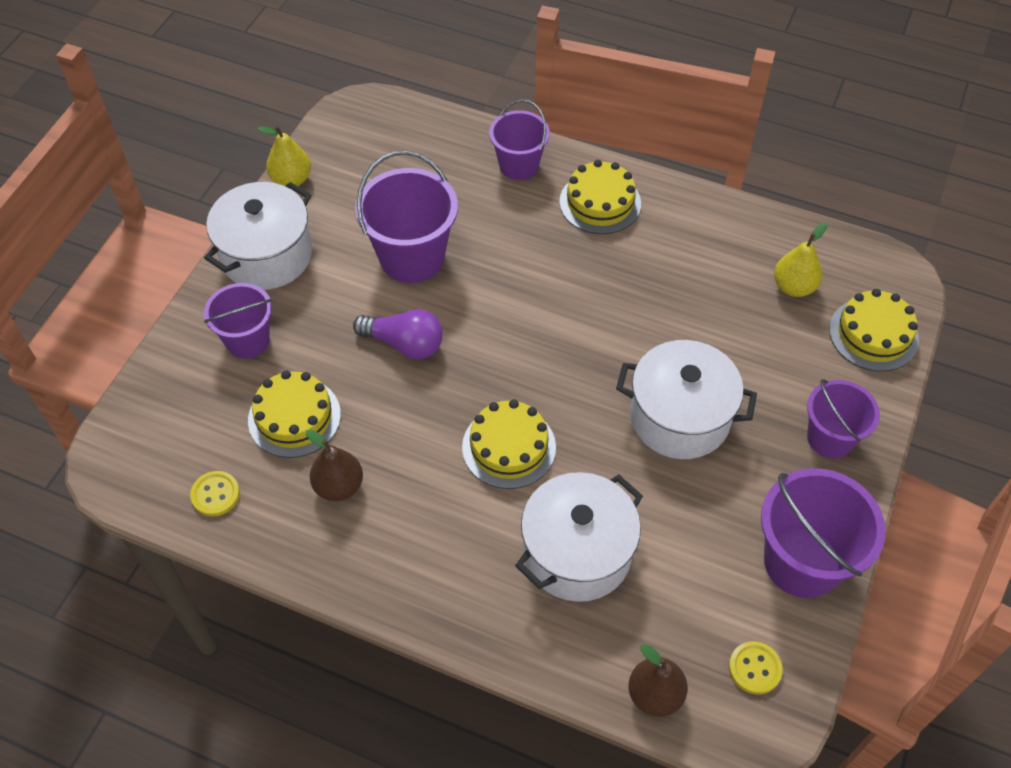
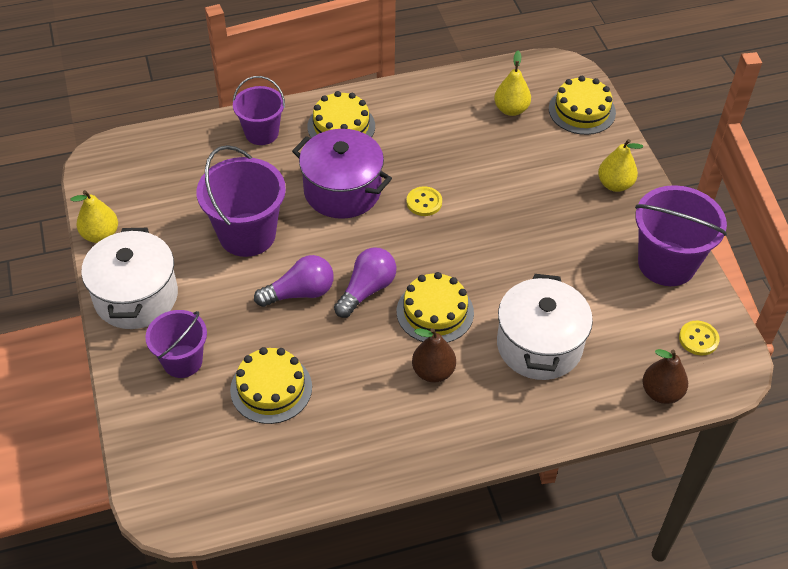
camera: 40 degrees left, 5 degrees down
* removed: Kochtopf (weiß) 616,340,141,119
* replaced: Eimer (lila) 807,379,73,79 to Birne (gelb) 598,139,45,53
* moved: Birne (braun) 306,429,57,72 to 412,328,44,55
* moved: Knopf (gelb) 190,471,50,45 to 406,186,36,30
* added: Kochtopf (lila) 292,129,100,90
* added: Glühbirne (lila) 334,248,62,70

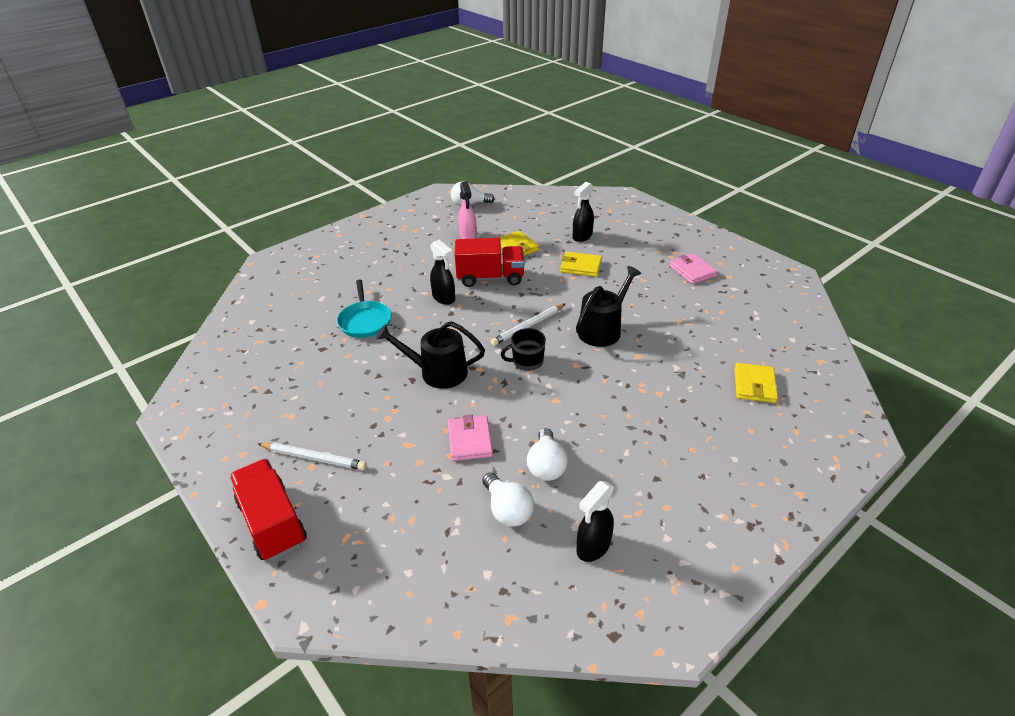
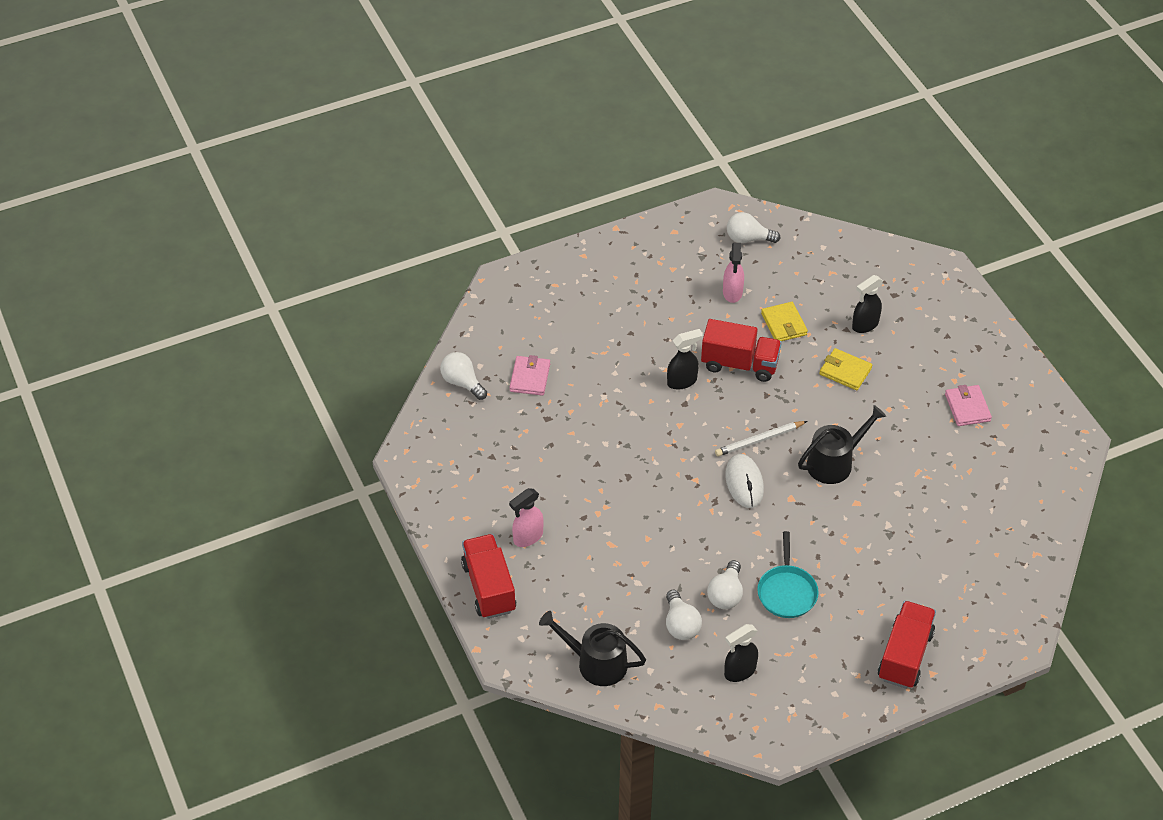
camera: 15 degrees right, 10 degrees up
* turned: Sprühflasche (schwarz) 430,240,25,65 = 667,329,36,61 90 degrees counterclockwise
* moved: Pfanne (türkis) 337,280,55,58 to 757,531,62,87
* moved: Gießkanne (schwarz) 376,321,109,68 to 539,611,107,75
* replaced: Tasse (schwarz) 501,328,45,43 to Computermaus (weiß) 726,454,38,54
* removed: Geldbörse (gelb) 734,363,44,40
* moved: Geldbörse (rosa) 448,414,45,47 to 509,355,41,41
* replaced: Bleistift (weiß) 258,443,109,27 to Sprühflasche (rosa) 509,488,35,59
* added: Glühbirne (weiß) 440,352,47,48
* added: Lastwagen (rot) 878,601,58,88

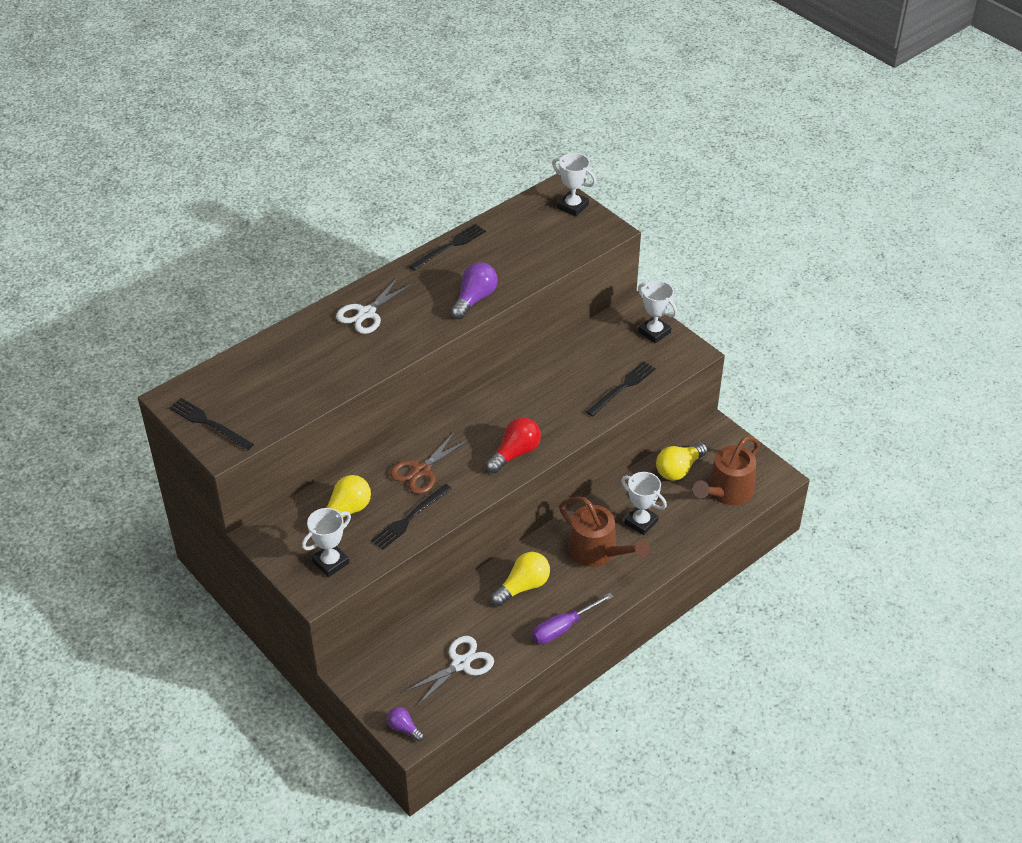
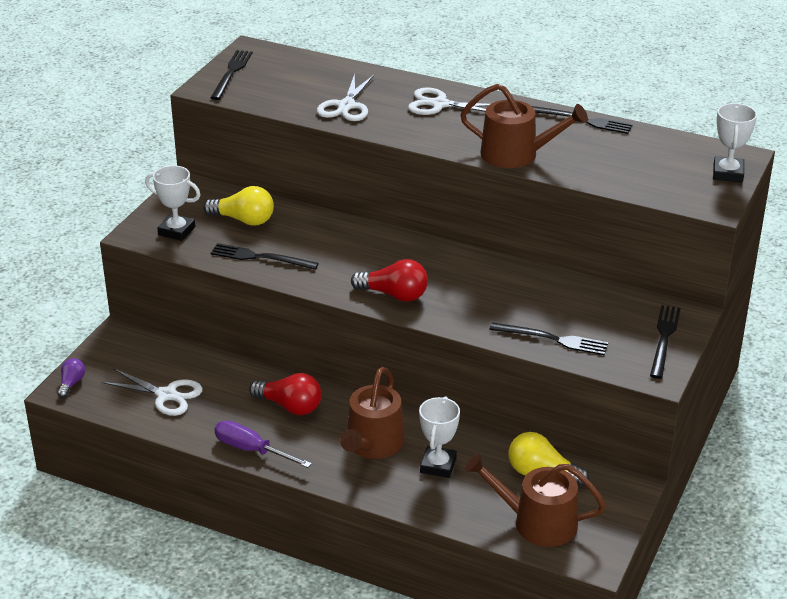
camera: 65 degrees right, 10 degrees down
* replaced: Glühbirne (lila) 451,262,47,57 to Gießkanne (braun) 460,84,128,84
* replaced: Pokal (weiß) 638,281,39,62 to Gabel (schwarz) 650,305,31,74
* removed: Schere (braun) 390,431,79,63
* recoloured: Glühbirne (gelb) 491,552,59,54 to Glühbirne (rot) 249,373,73,42
* added: Schere (weiß) 317,74,57,47

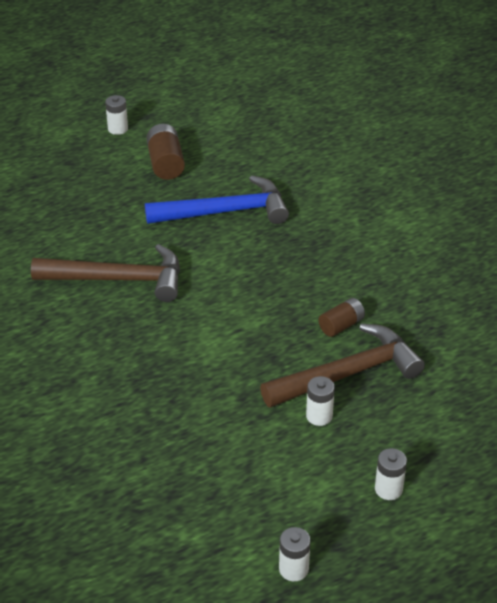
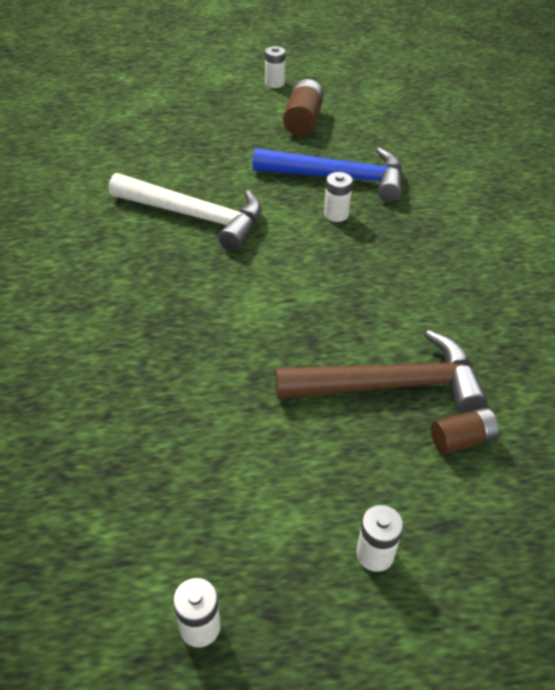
camera: 20 degrees right, 5 degrees up
* recoloured: Hammer (braun) 31,244,149,58 to Hammer (weiß) 109,173,153,78
* moved: Batterie (braun) 318,298,47,39 to 431,407,68,47
* moved: Batterie (weiß) 306,376,29,50 to 324,172,29,50

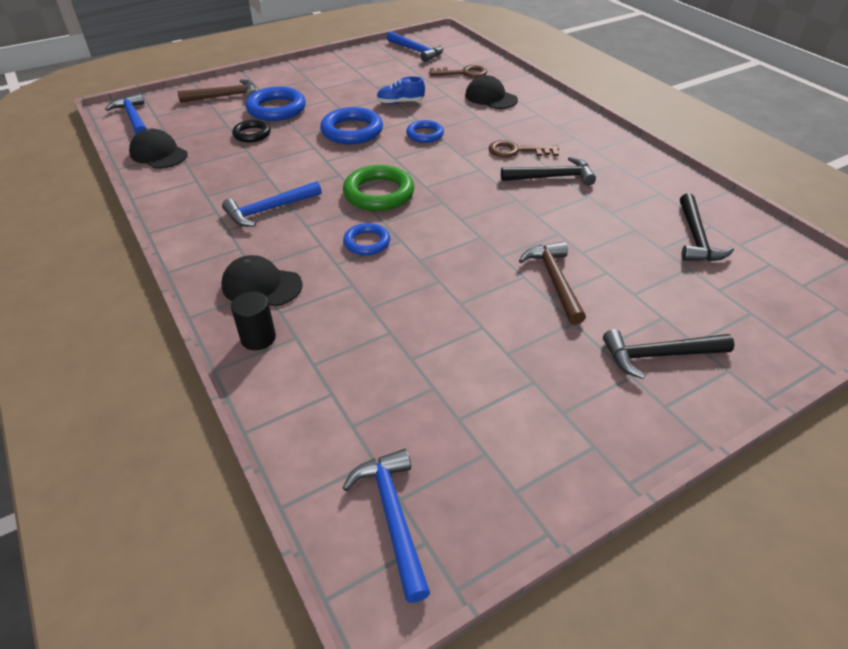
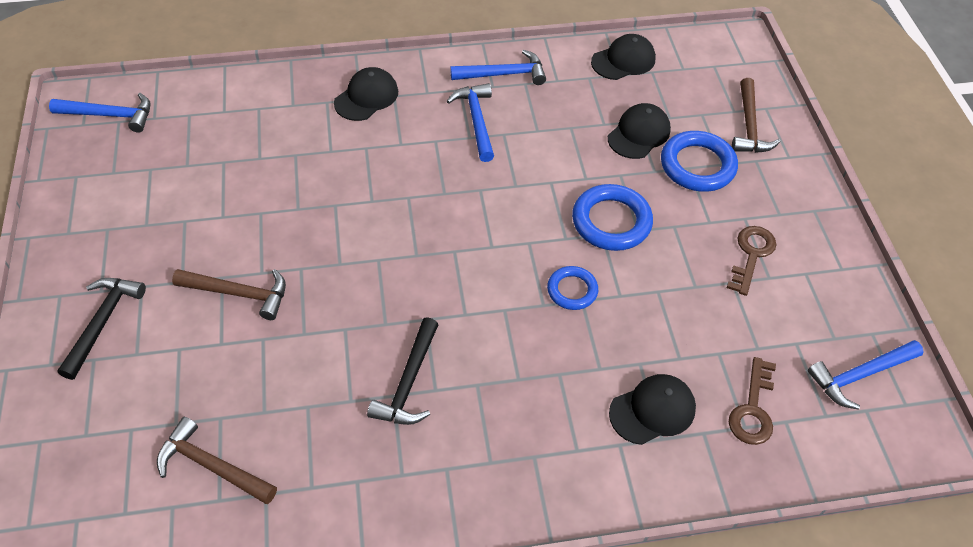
camera: 110 degrees right, 10 degrees up
* removed: Schuh (blau) 377,76,48,28
* moved: Hammer (blau) 105,92,42,42 to 450,50,96,35
* replaced: Ring (schwarz) 232,120,39,22 to Kappe (schwarz) 608,103,63,56
* moved: Schlüssel (braun) 489,140,70,17 to 727,226,49,70
* removed: Ring (grün) 343,165,71,46
* recoloured: Hammer (schwarz) 680,193,54,69 to Hammer (braun) 157,417,120,87
* removed: Ring (blau) 343,223,47,32
* removed: Vollzylinder (schwarz) 231,291,45,59

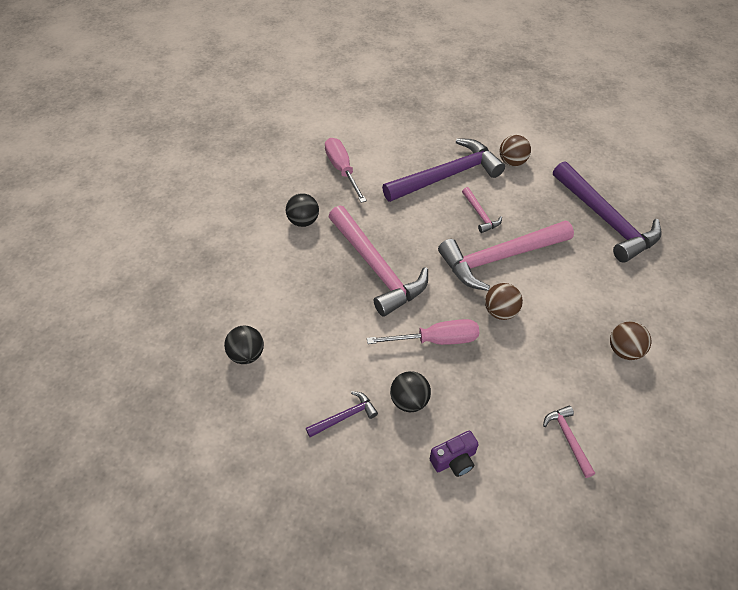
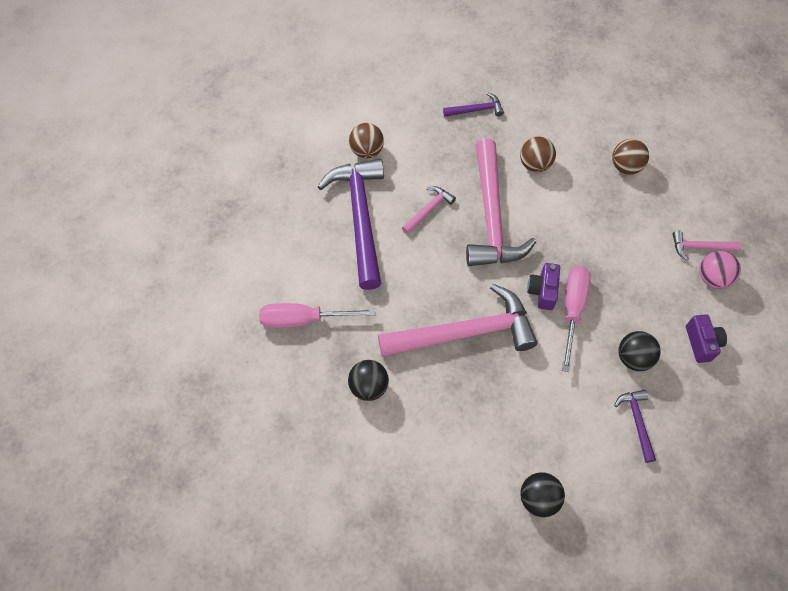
camera: 70 degrees left, 10 degrees up
* resized: Hammer (lila) 553,161,109,102 = 443,93,61,24 x0.45
* turned: Hammer (rosa) 462,187,40,46 = 402,186,54,48 45 degrees counterclockwise
* moved: Ball (braun) 485,283,38,37 to 520,136,36,36
* added: Ball (rosa) 699,251,42,38
* added: Kamera (lila) 527,263,33,47

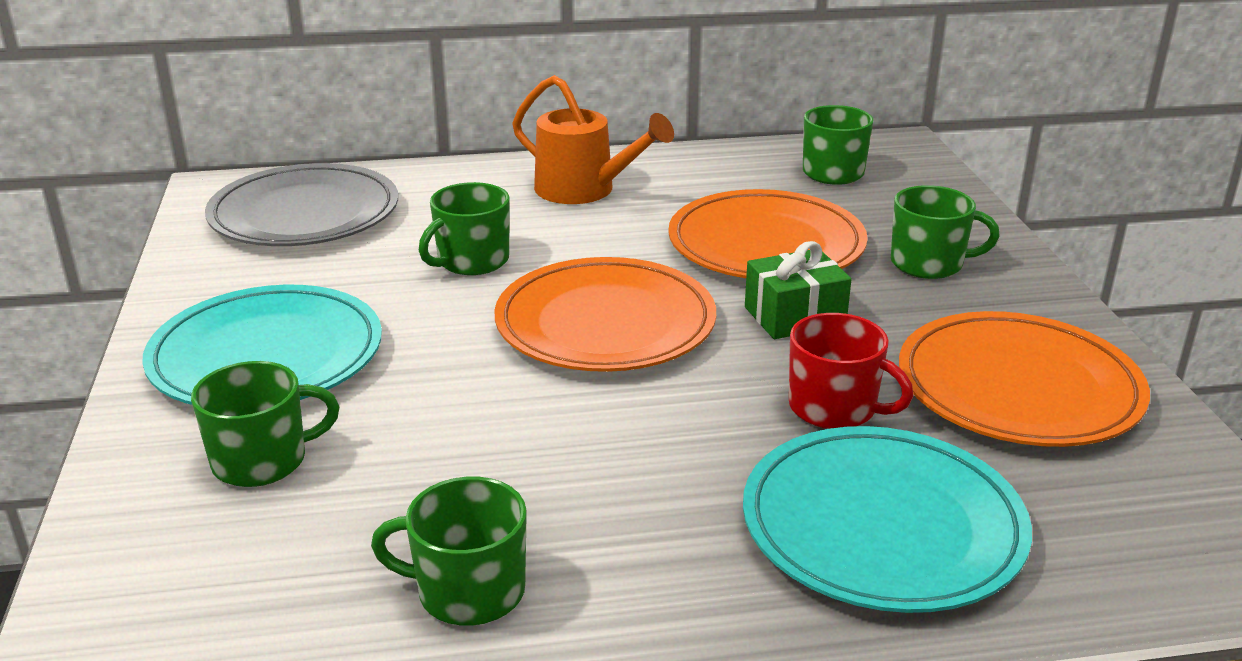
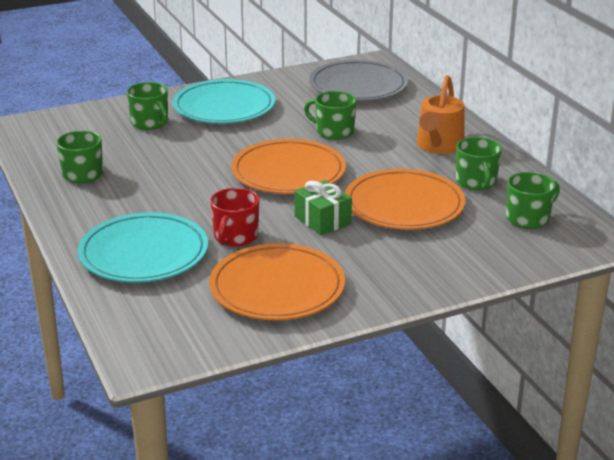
camera: 75 degrees right, 0 degrees up
* moved: Tasse (grün) 891,185,109,94 to 456,137,46,53

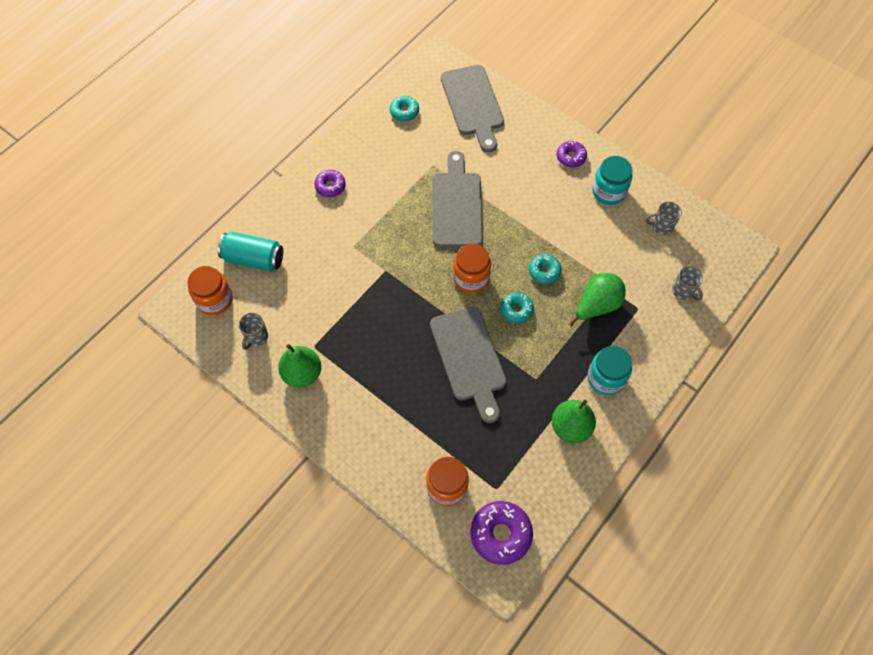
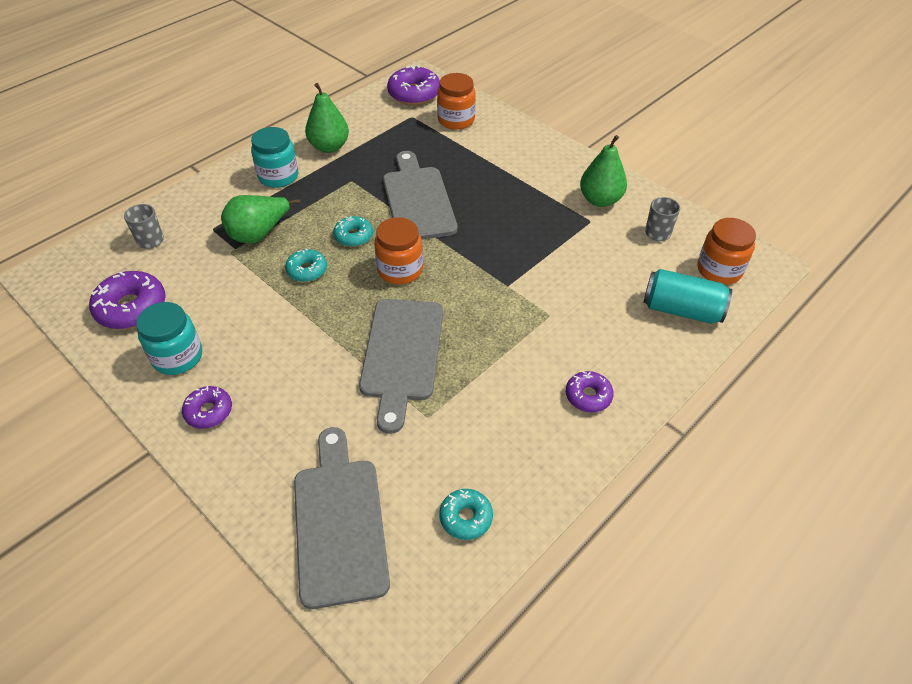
camera: 175 degrees left, 15 degrees down
* replaced: Tasse (grau) 645,202,37,33 to Donut (lila) 89,271,77,58

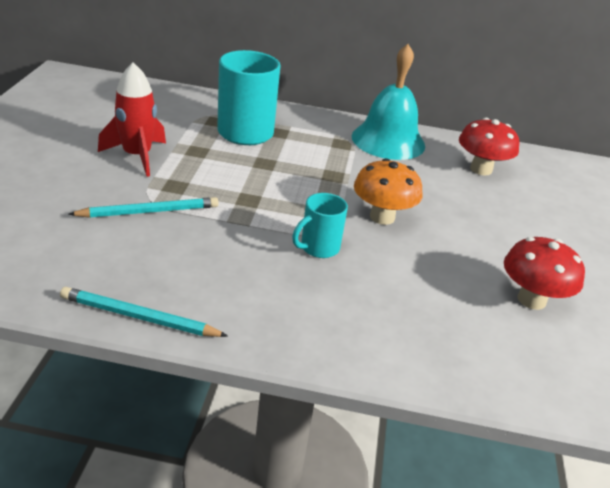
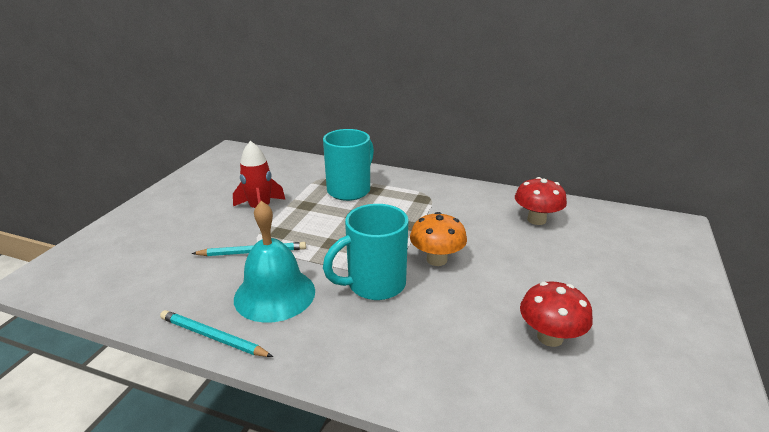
camera: 15 degrees right, 5 degrees down
* moved: Glocke (türkis) 352,44,73,116 to 234,201,81,122
* resized: Tasse (türkis) 292,193,56,65 = 323,204,86,96 x1.79

